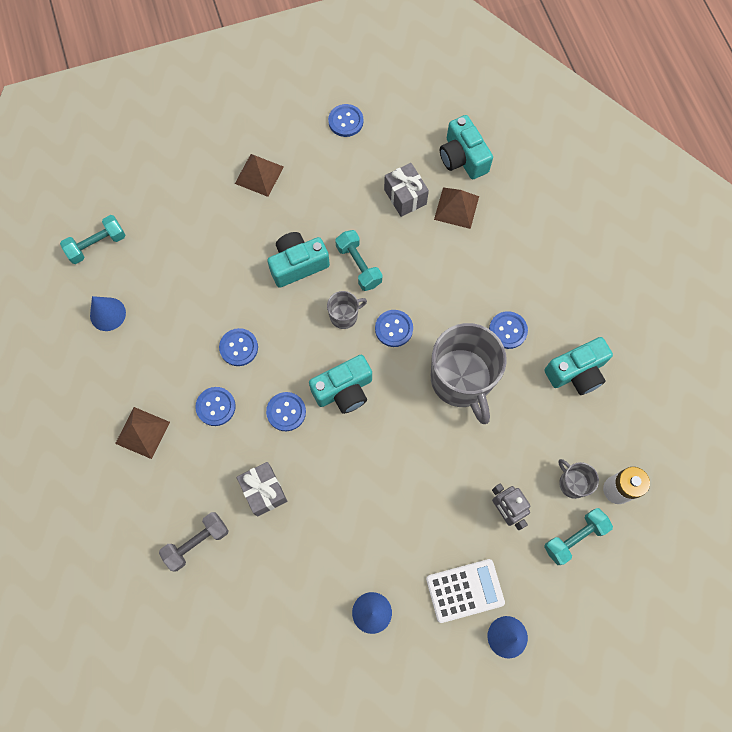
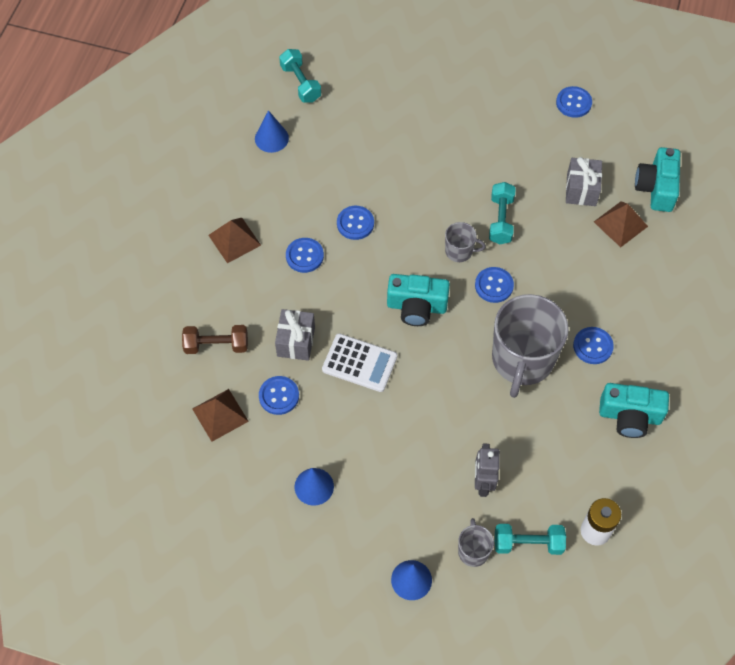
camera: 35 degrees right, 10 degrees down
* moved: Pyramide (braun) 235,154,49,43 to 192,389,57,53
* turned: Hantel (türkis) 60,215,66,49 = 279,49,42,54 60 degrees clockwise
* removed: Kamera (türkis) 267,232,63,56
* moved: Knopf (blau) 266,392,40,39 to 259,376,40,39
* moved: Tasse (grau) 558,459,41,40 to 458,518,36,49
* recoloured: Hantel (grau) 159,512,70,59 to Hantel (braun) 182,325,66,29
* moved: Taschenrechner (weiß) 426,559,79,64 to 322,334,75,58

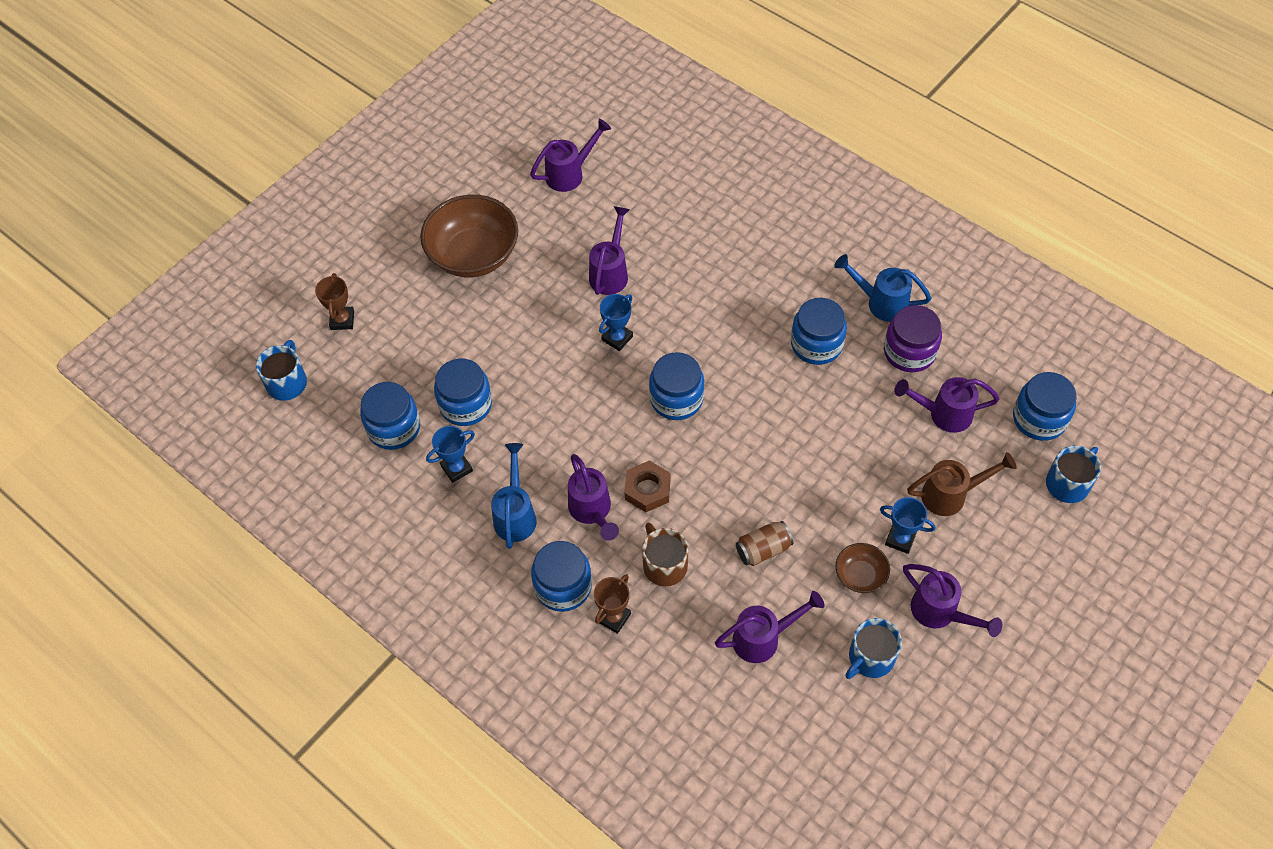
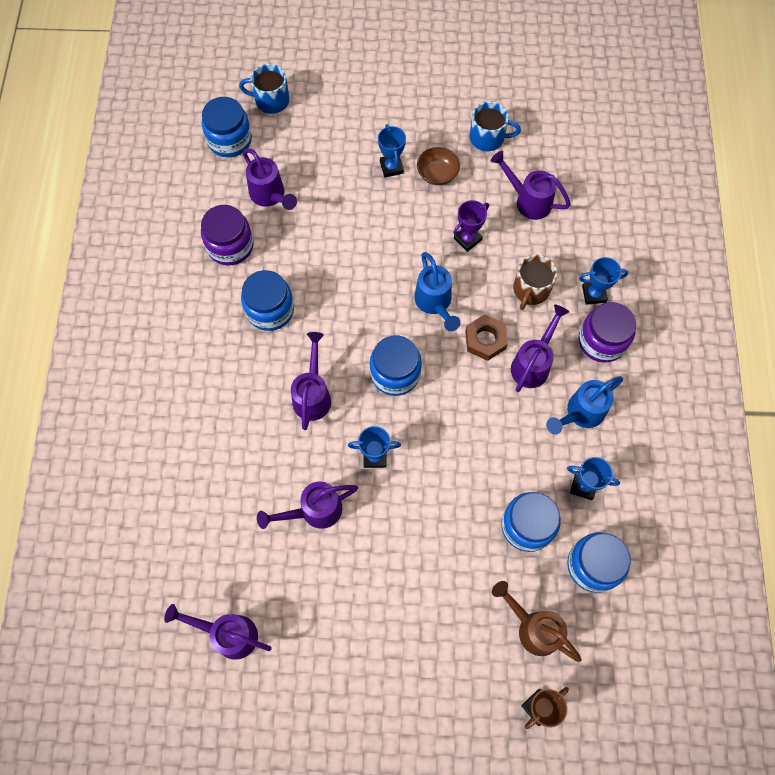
camera: 130 degrees left, 10 degrees up
* removed: Schüssel (braun) 420,195,98,83
* moved: Gießkanne (blau) 834,254,97,68 to 414,252,46,79
* removed: Tasse (blau) 256,340,51,61
* moved: Gießkanne (braun) 907,452,110,64 to 492,581,89,81
* replaced: Dose (braun) 736,521,57,45 to Pokal (lila) 453,200,36,52
* recoloured: Einmachglas (blau) 531,541,61,71 to Einmachglas (lila) 579,302,57,61
* moved: Gießkanne (lila) 903,564,99,73 to 291,332,40,98
* recoloured: Pokal (braun) 594,574,37,60 to Pokal (blau) 579,257,49,48

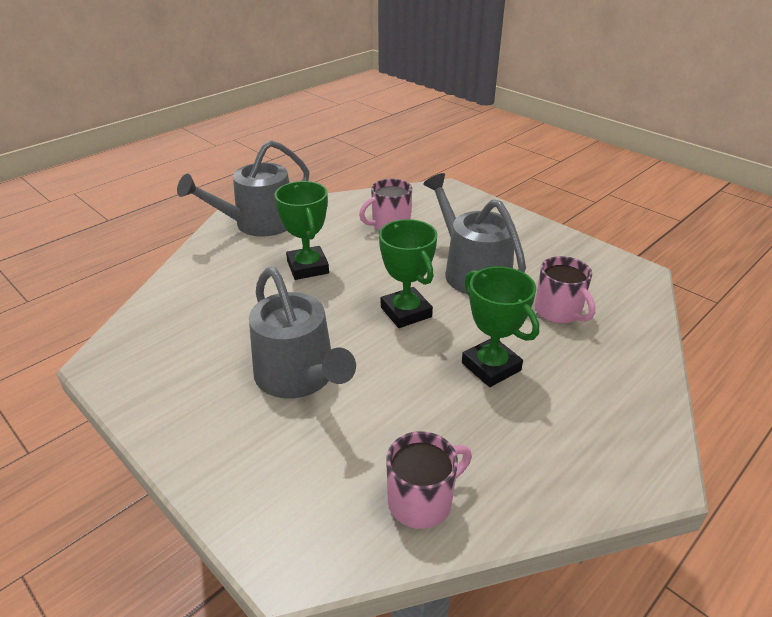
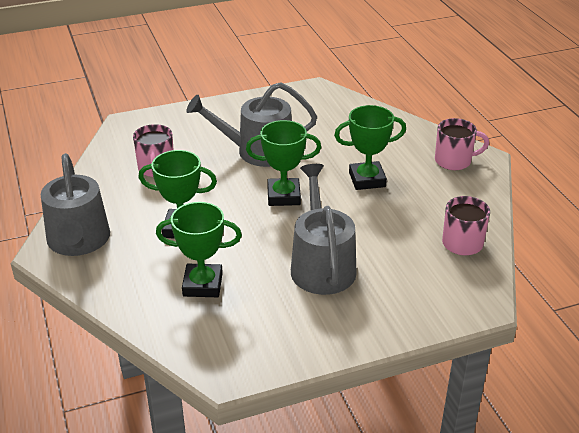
camera: 65 degrees left, 0 degrees up
* moved: Tasse (rosa) 535,256,61,67 to 435,118,54,52
* turned: Gießkanne (grau) 249,267,107,131 = 291,164,66,131 90 degrees counterclockwise
* added: Pokal (grün) 156,202,86,95

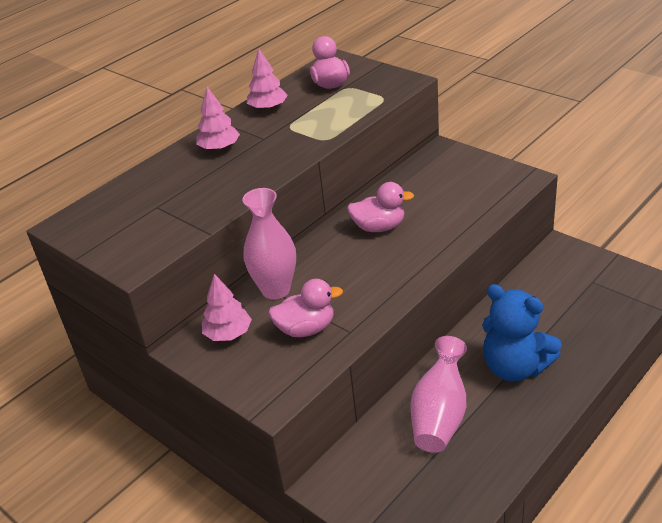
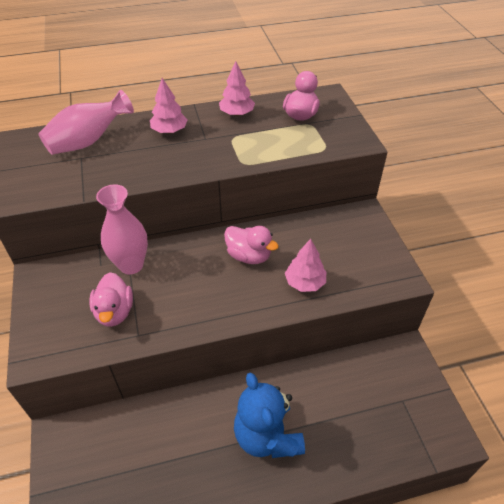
camera: 30 degrees right, 10 degrees up
* moved: Baum (rosa) 202,274,50,67 to 285,239,41,53
* turned: Ente (rosa) 268,279,75,58 = 89,272,44,55 60 degrees clockwise
* moved: Vase (rosa) 410,336,57,117 to 38,90,96,65

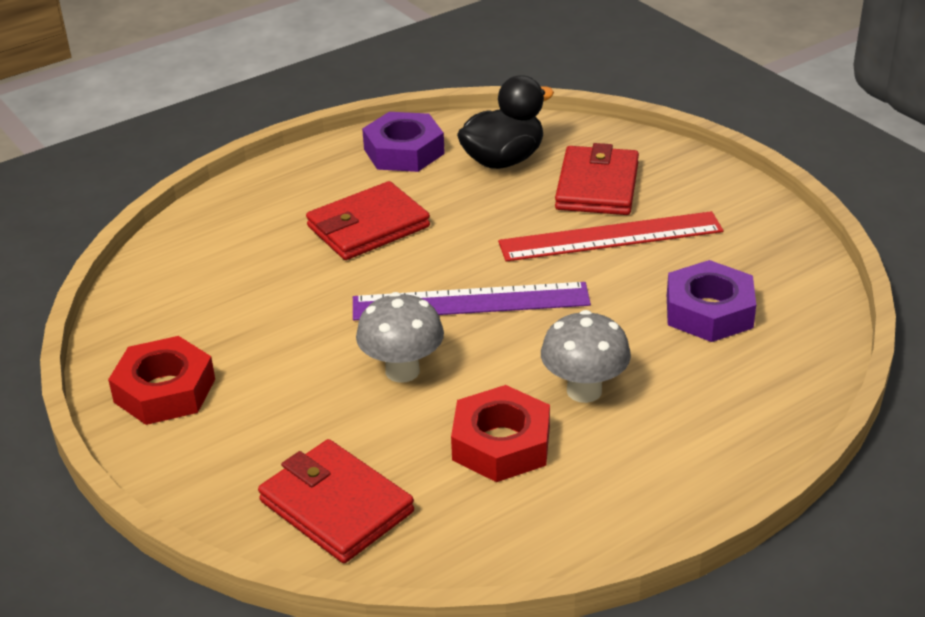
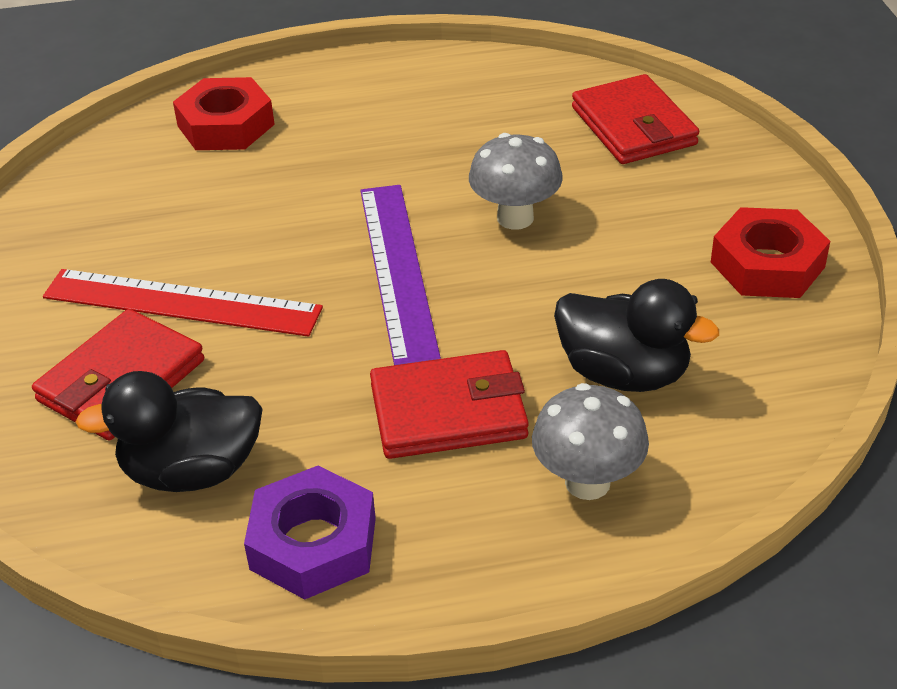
camera: 155 degrees left, 5 degrees up
* removed: Sechskantmutter (lila) 667,260,89,82
* turned: Lineal (lila) 353,282,238,38 = 360,185,81,180 60 degrees clockwise
* moved: Pilz (grau) 541,310,90,93 to 532,383,117,117
* moved: Sechskantmutter (rot) 451,385,99,97 to 173,77,102,73
* added: Ente (schwarz) 554,279,165,113

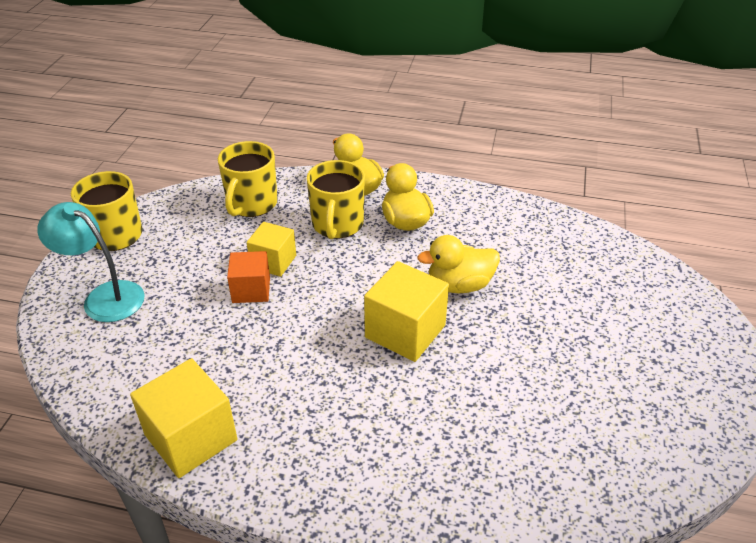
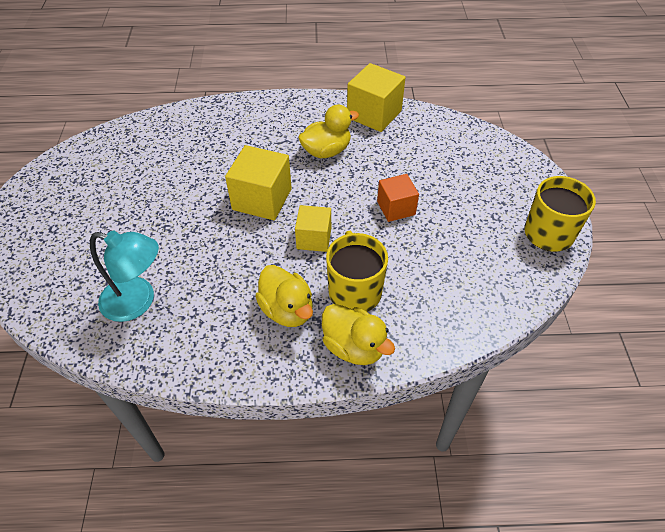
camera: 165 degrees right, 10 degrees up
* removed: Tasse (gelb) 218,141,60,76
* moved: Lampe (türkis) 37,202,108,120 to 90,230,69,92
* moved: Kubus (gelb) 246,222,50,55 to 295,205,36,47
* moved: Ente (gelb) 417,235,83,58 to 298,105,61,53

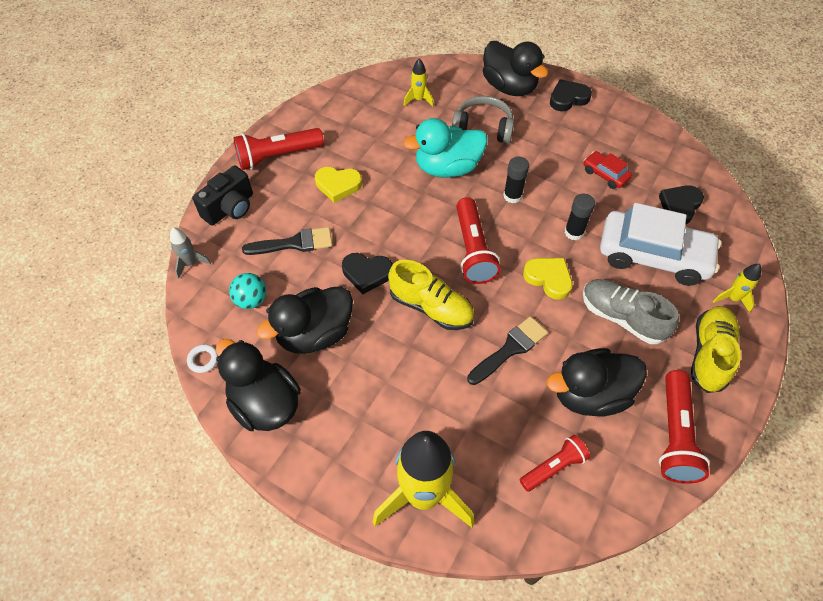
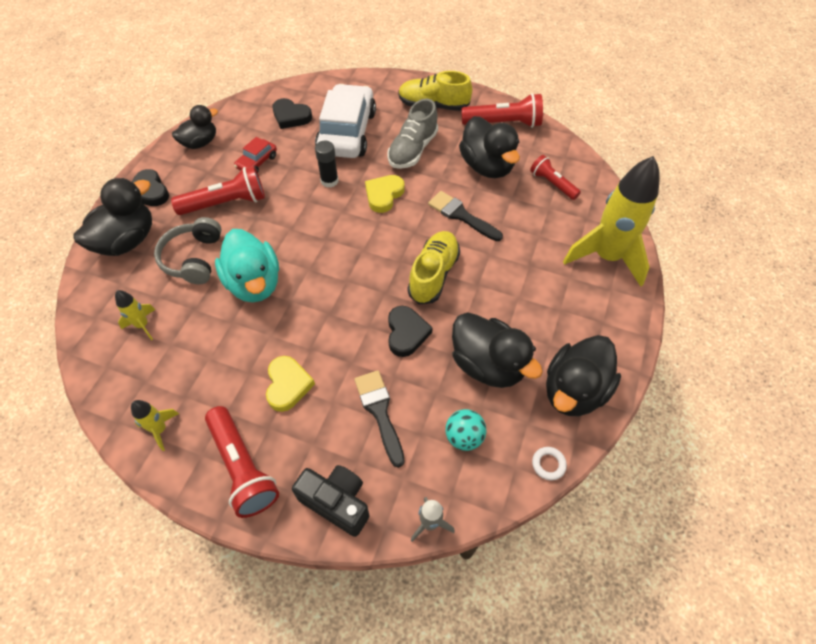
camera: 100 degrees left, 0 degrees up
* removed: Klebestift (schwarz) 503,157,26,46
* moved: Taschenlampe (rot) 456,197,45,87 to 171,166,94,49
* moved: Rakete (gelb) 713,264,48,49 to 131,400,48,51
* added: Ente (schwarz) 172,105,46,44

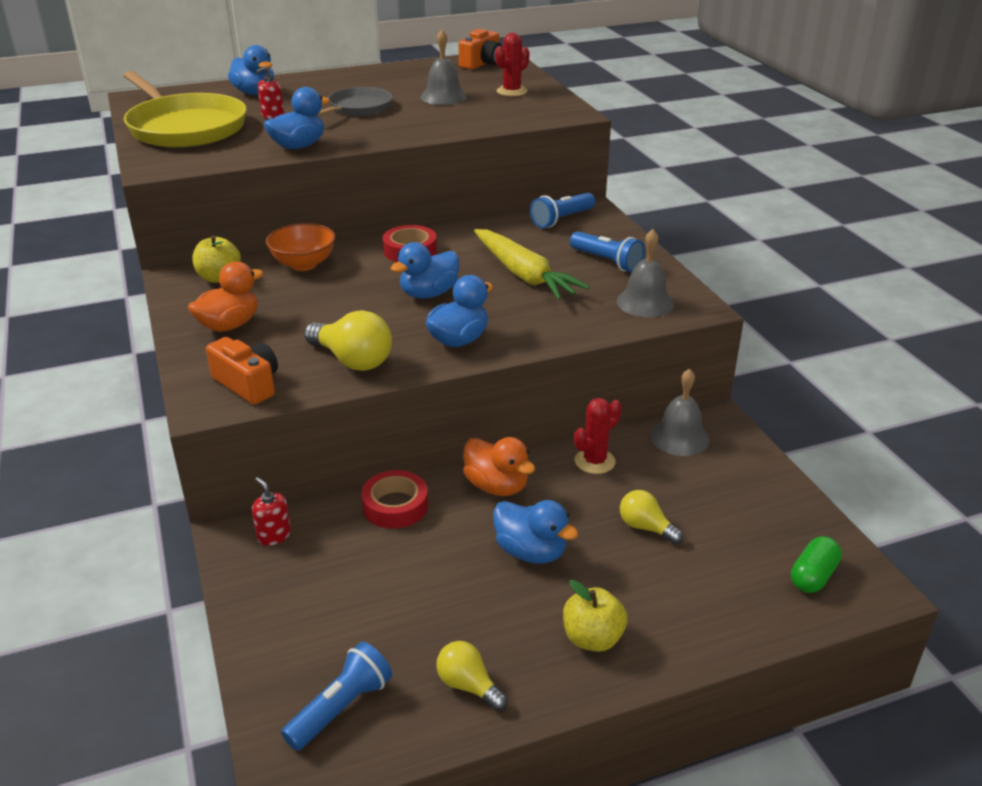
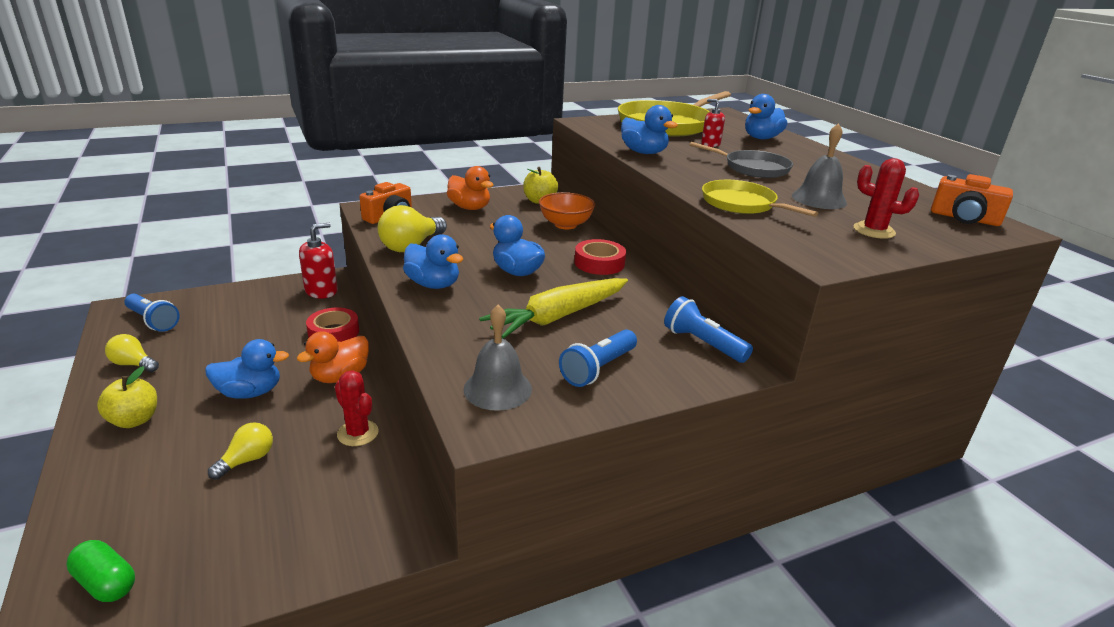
camera: 85 degrees right, 5 degrees down
* removed: Glocke (grau) 650,368,59,88
* resized: Seifenspender (rot) 252,477,39,69 = 299,223,39,75 x1.62
* turned: Ente (blau) 493,500,85,64 = 205,339,84,60 135 degrees counterclockwise
* turned: Glühbirne (gelb) 436,641,72,70 = 105,334,54,38 105 degrees counterclockwise
* added: Pfanne (gelb) 702,180,116,37

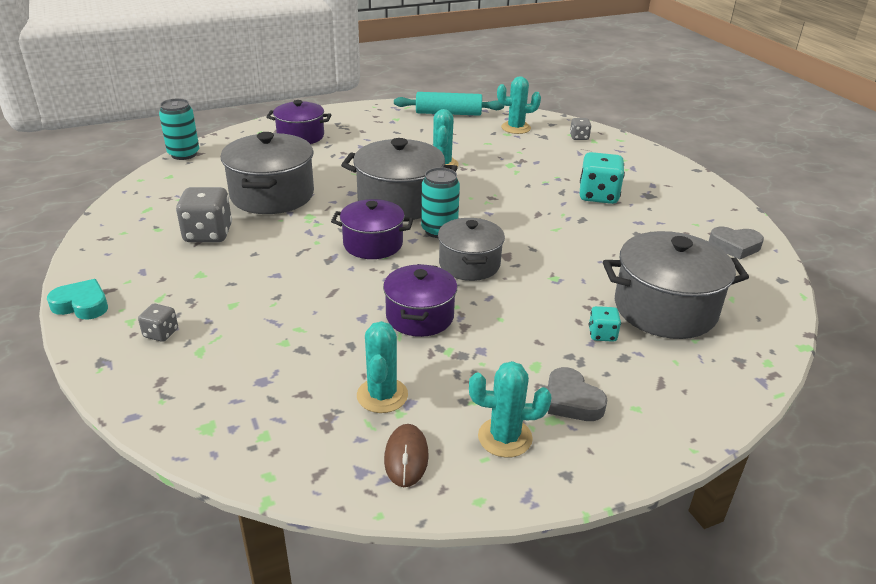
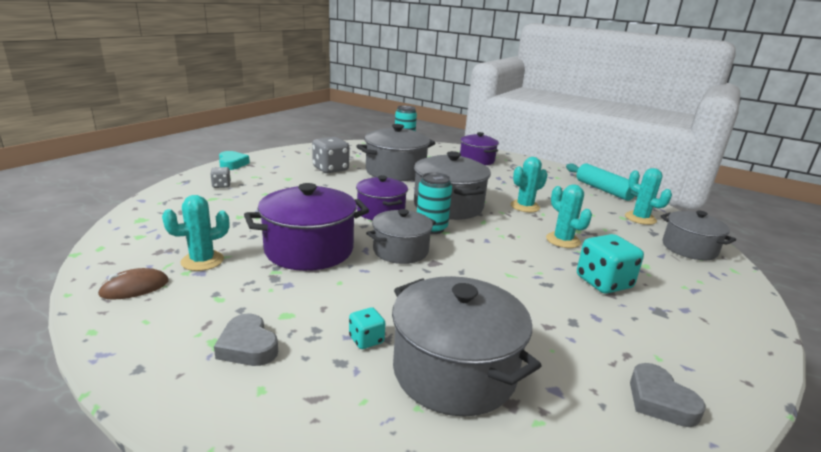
camera: 55 degrees right, 10 degrees down
* replaced: Spielwürfel (grau) 570,118,21,22 to Kochtopf (grau) 661,210,75,50
* resized: Kochtopf (lila) 383,264,74,73 = 244,183,125,88 x1.54
* moved: Kaktus (türkis) 469,361,82,97 to 546,184,46,64
* turned: Herz (grau) 548,367,59,54 = 214,314,64,52 60 degrees counterclockwise

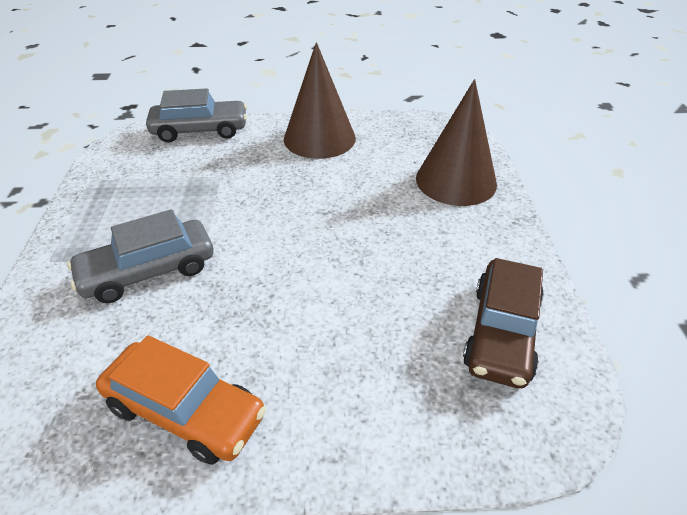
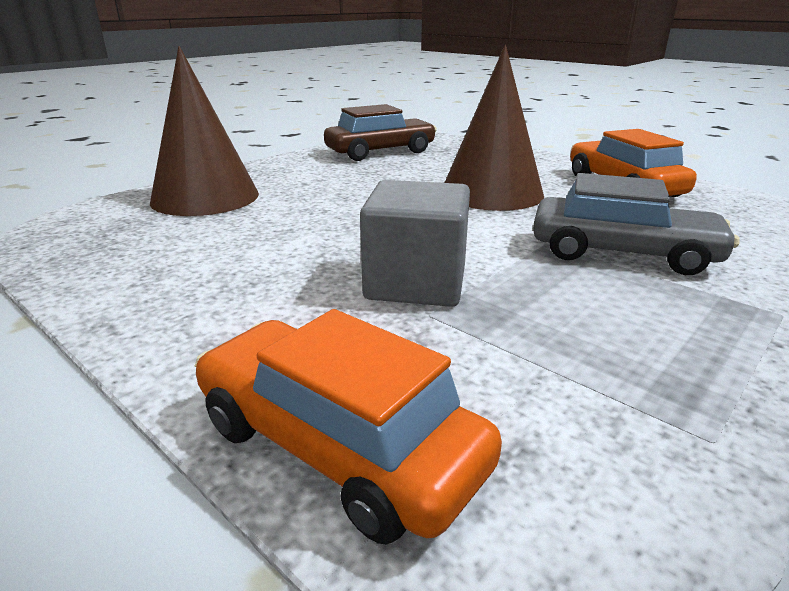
camera: 135 degrees left, 15 degrees down
* moved: Kegel (braun) 284,42,72,117 to 445,45,99,166
* recoloured: Auto (grau) 146,88,101,54 to Auto (orange) 195,309,307,236
* added: Kubus (grau) 360,180,110,127

